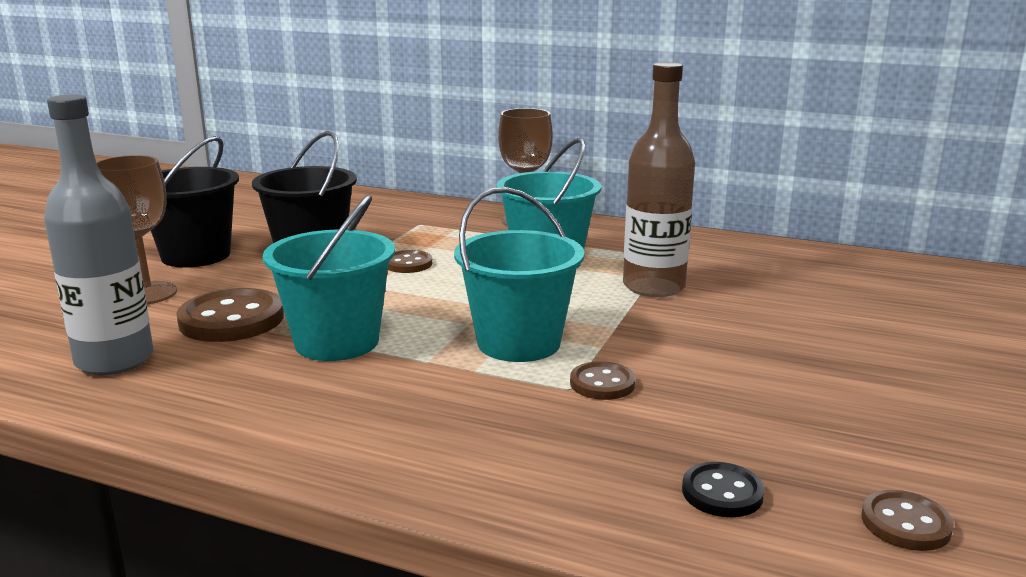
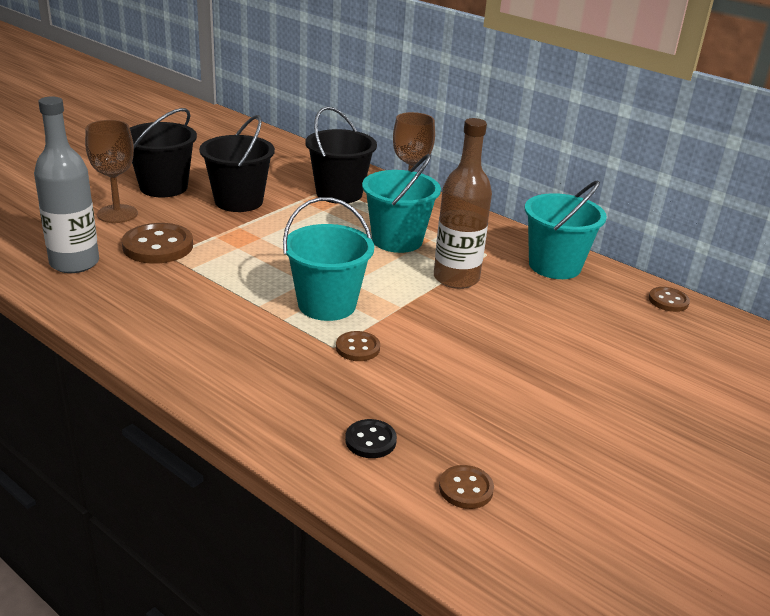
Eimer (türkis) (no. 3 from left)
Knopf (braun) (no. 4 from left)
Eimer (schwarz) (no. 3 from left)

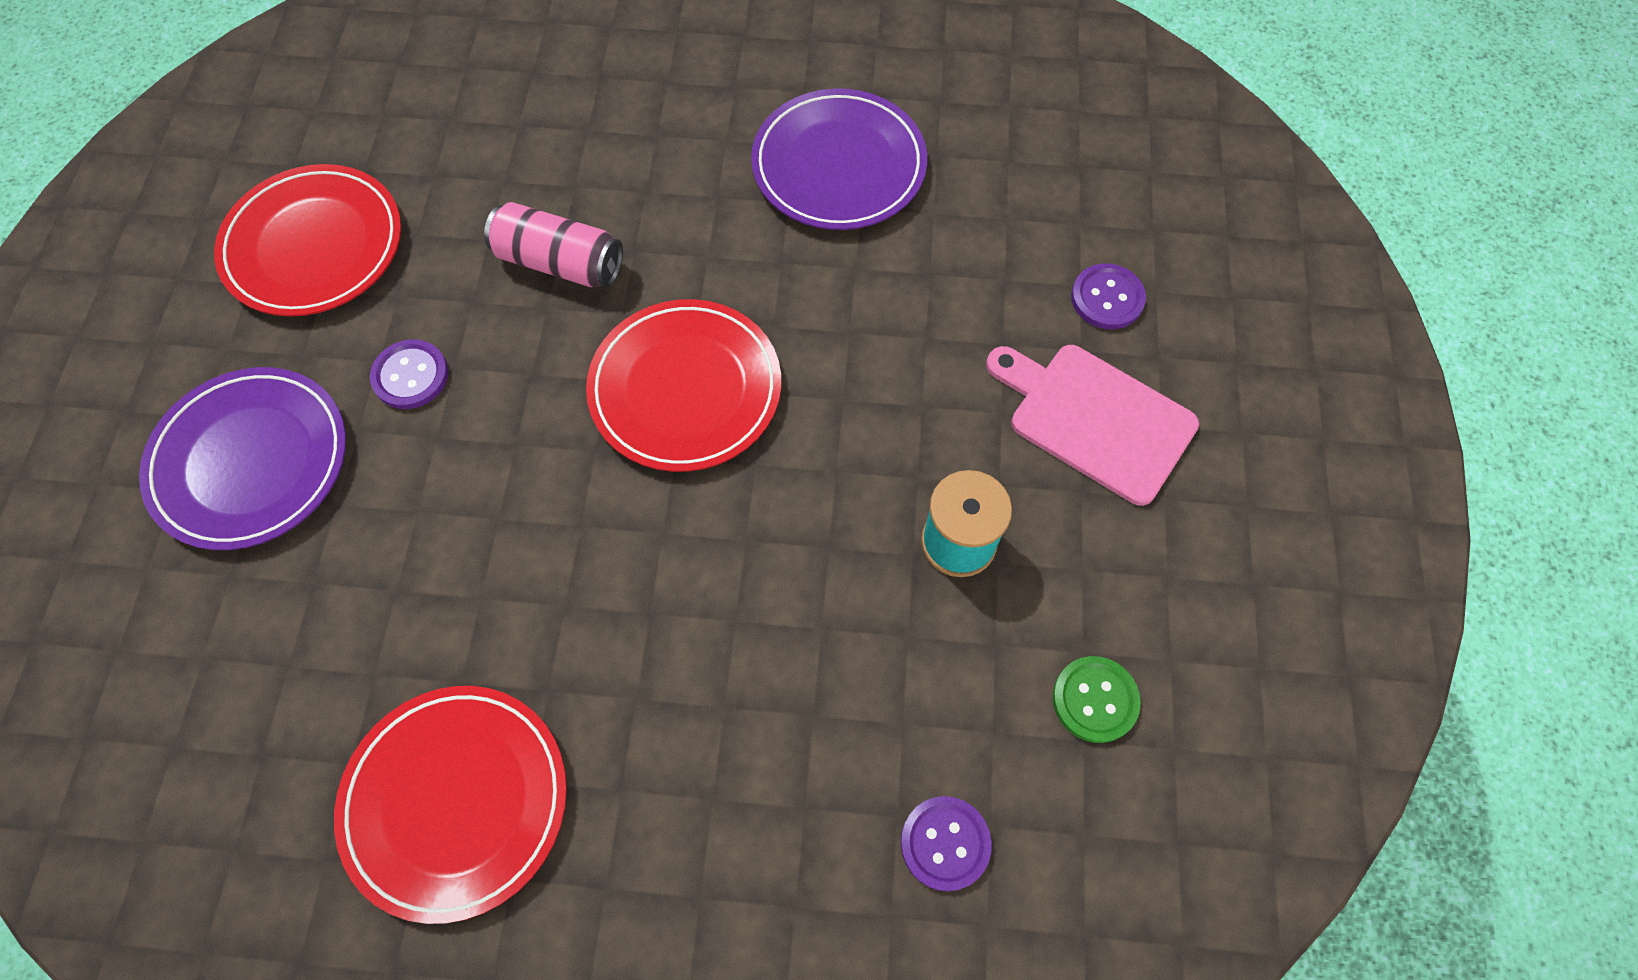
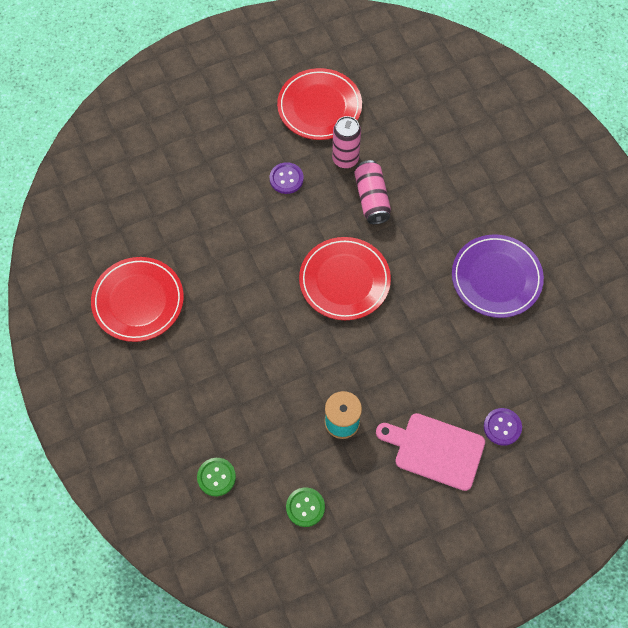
Teller (lila) (no. 1 from left in the first image)
Knopf (grün) (no. 1 from left)
Schneidebrett (rosa)
Dose (rosa) (no. 1 from left)

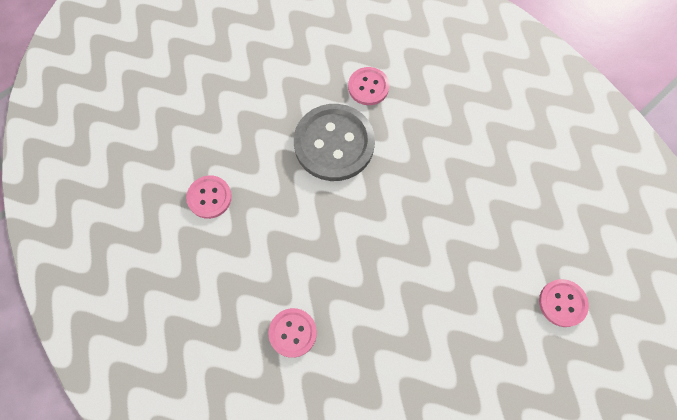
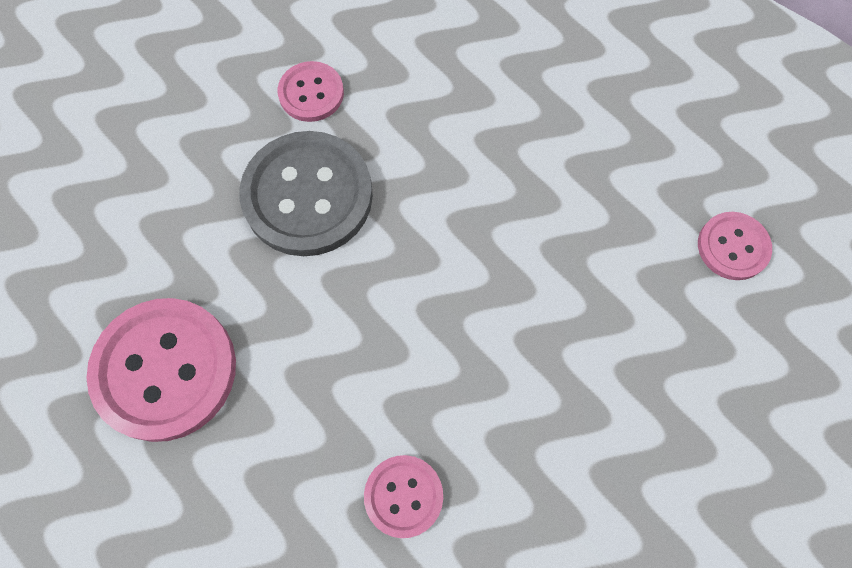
Knopf (rosa) (no. 1 from left)

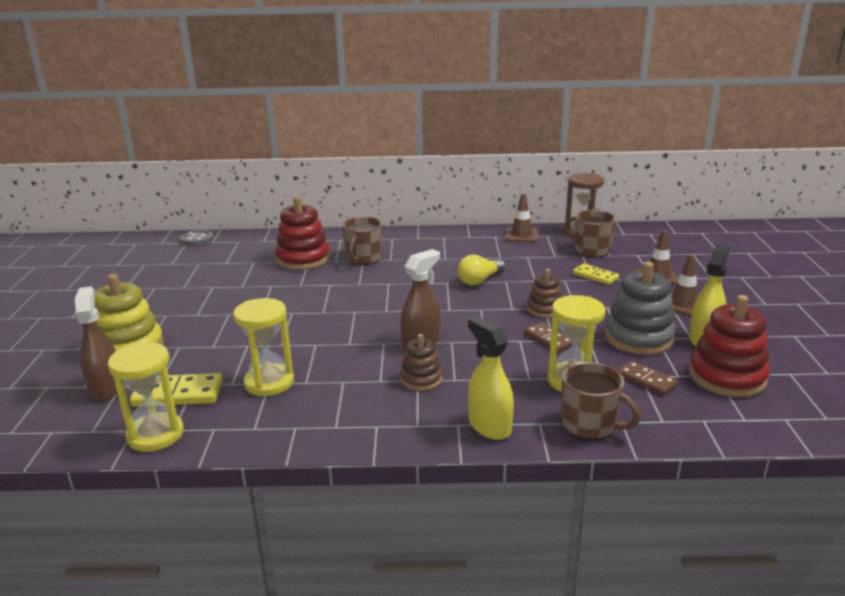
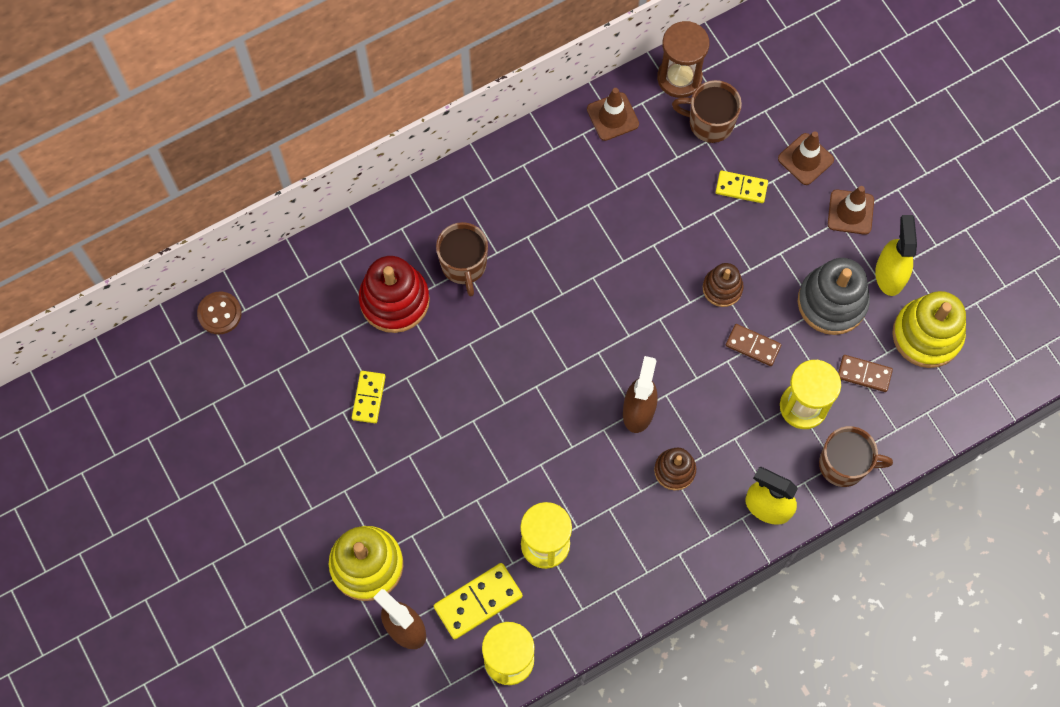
Knopf (braun)
Glühbirne (gelb)
Stapelspielzeug (gelb) (no. 2 from left)
Dominostein (gelb) (no. 1 from left)

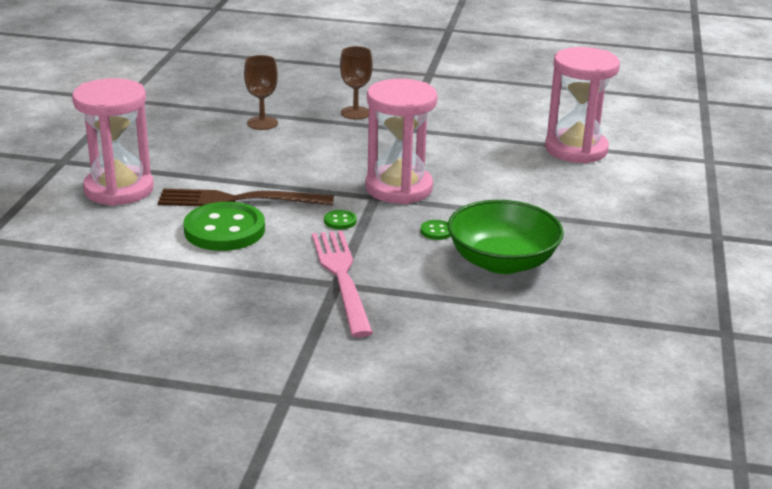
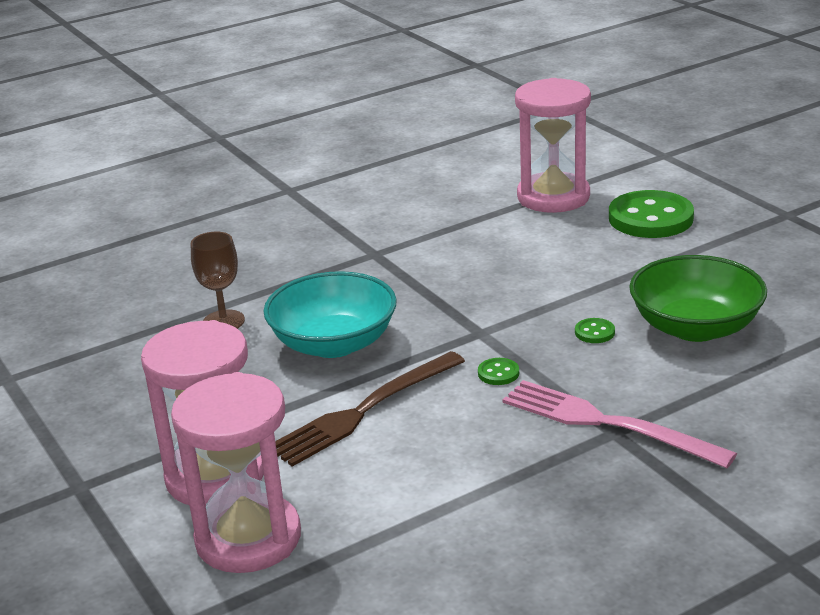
Knopf (grün) (no. 3 from left)
Kelch (braun) (no. 2 from left in the first image)
Sanduhr (rosa) (no. 2 from left)
Schüssel (türkis)

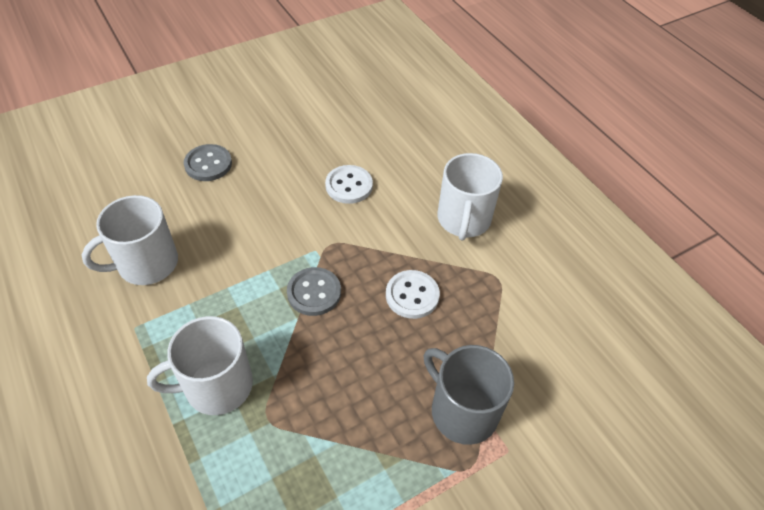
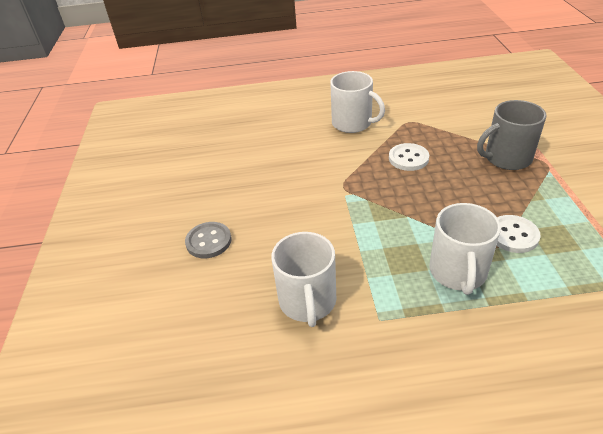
Knopf (grau) (no. 2 from left in the first image)
Knopf (weiß) (no. 2 from left)

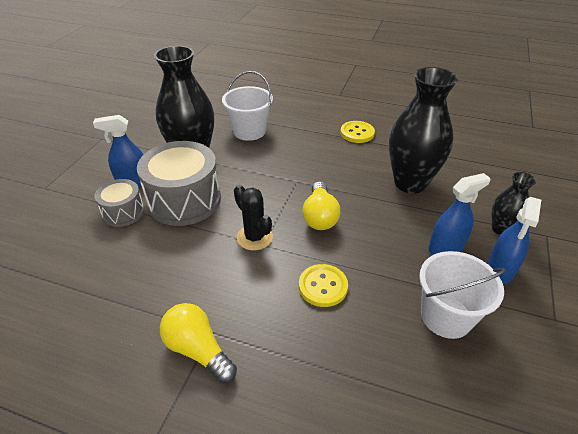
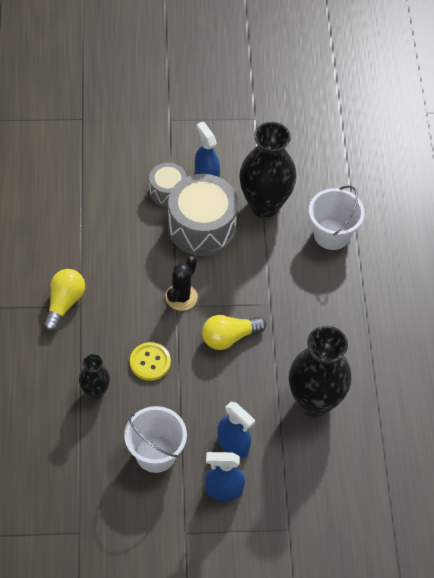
Knopf (gelb) (no. 2 from left in the first image)
Vase (schwarz) (no. 1 from left)

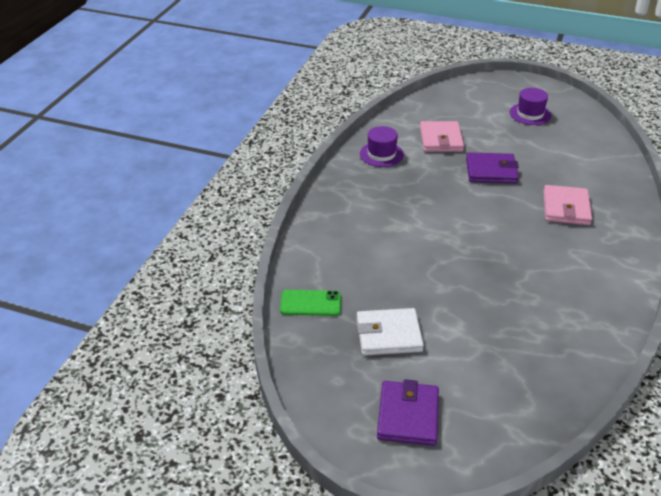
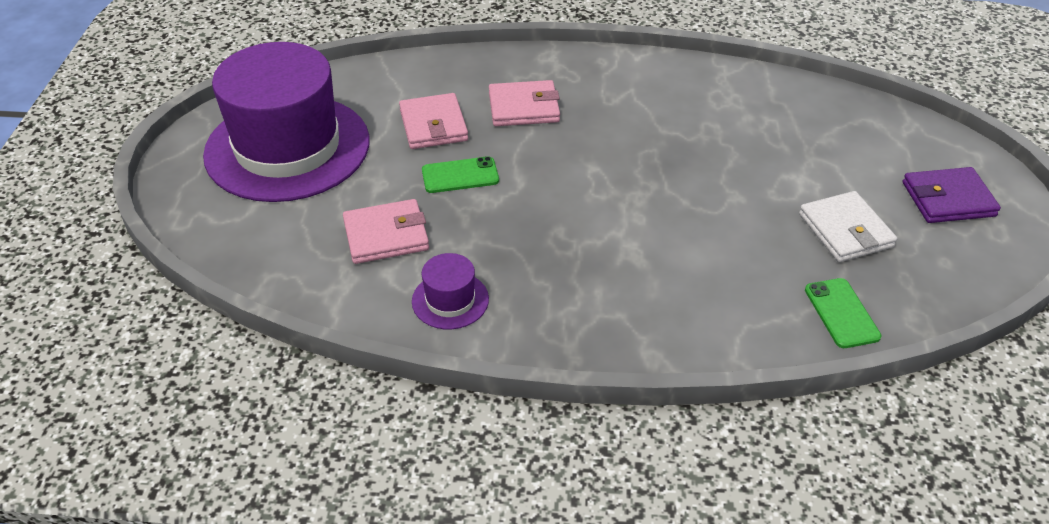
Handy (grün) (no. 1 from left)
Hut (lila) (no. 1 from left)
Geldbörse (rosa) (no. 2 from left)

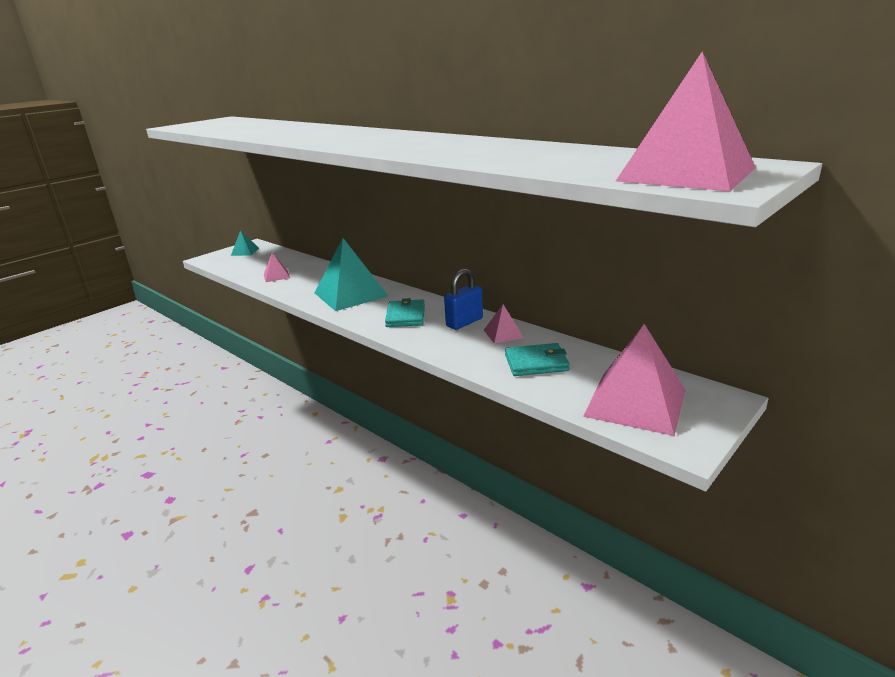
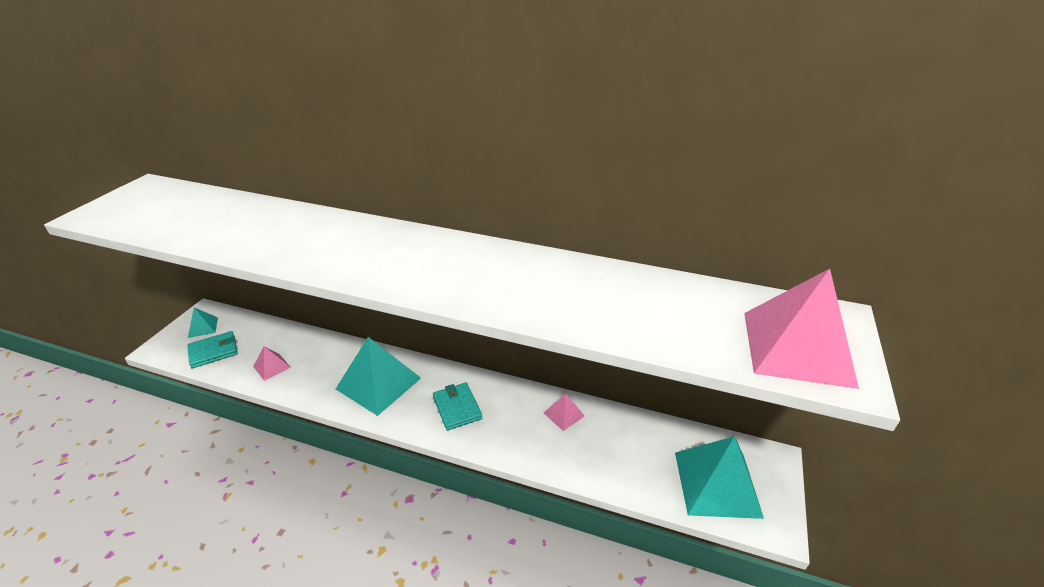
Vorhängeschloss (blau)
Geldbörse (türkis) (no. 1 from left)
Pyramide (türkis) (no. 3 from left)

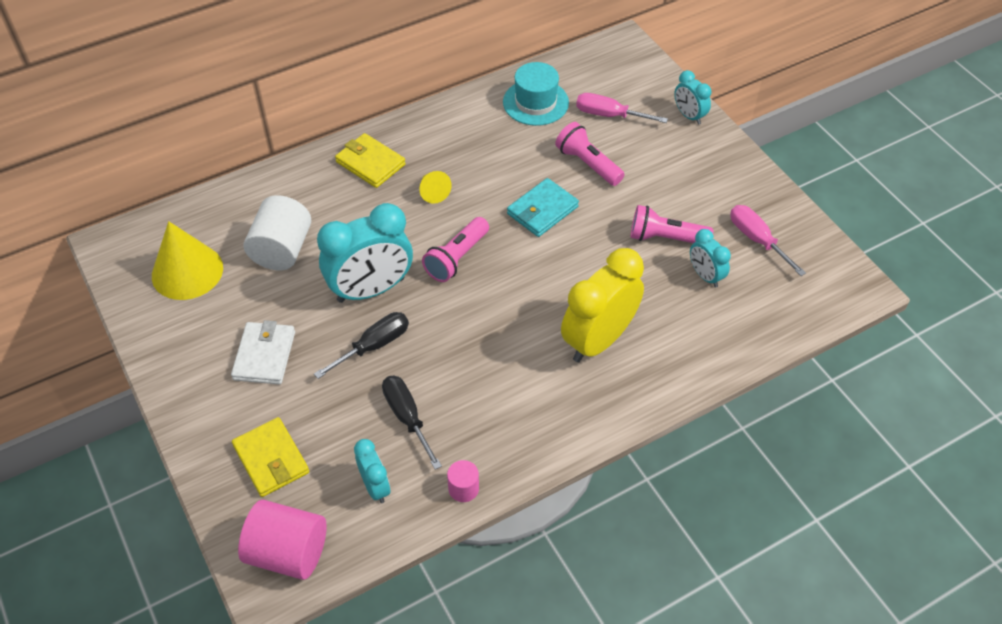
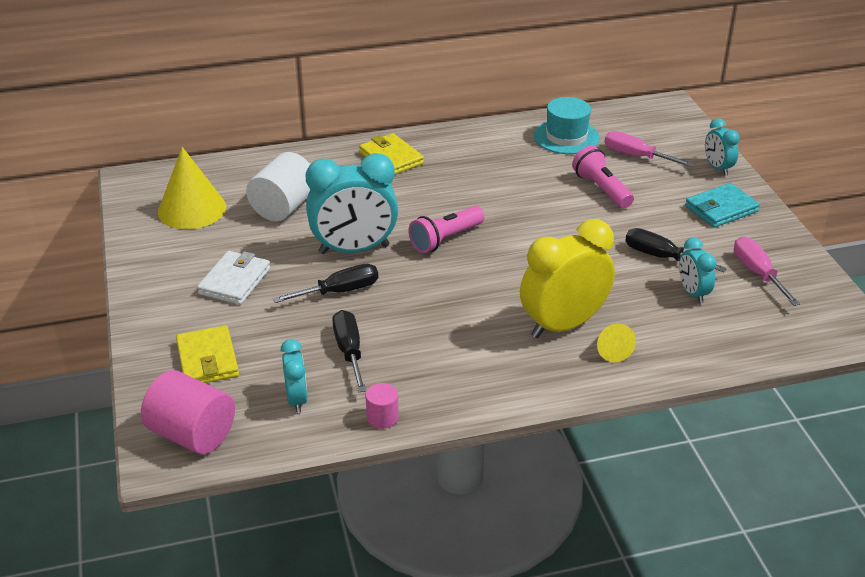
Kegel (gelb) (no. 2 from left)
Geldbörse (türkis)
Schraubenzieher (schwarz) (no. 3 from left)

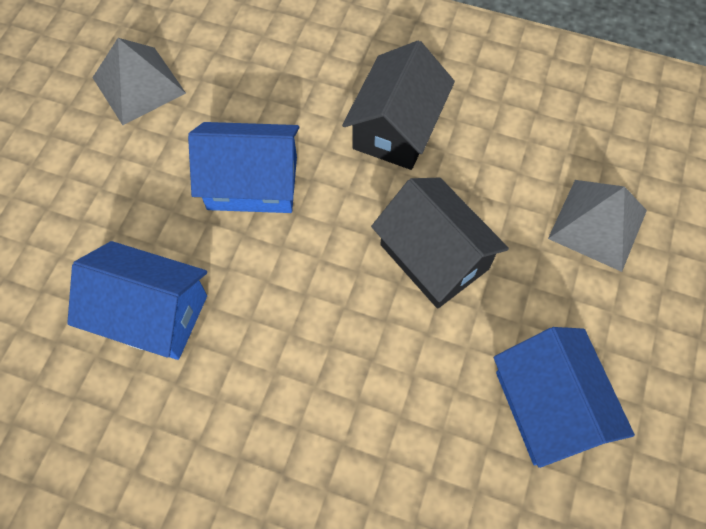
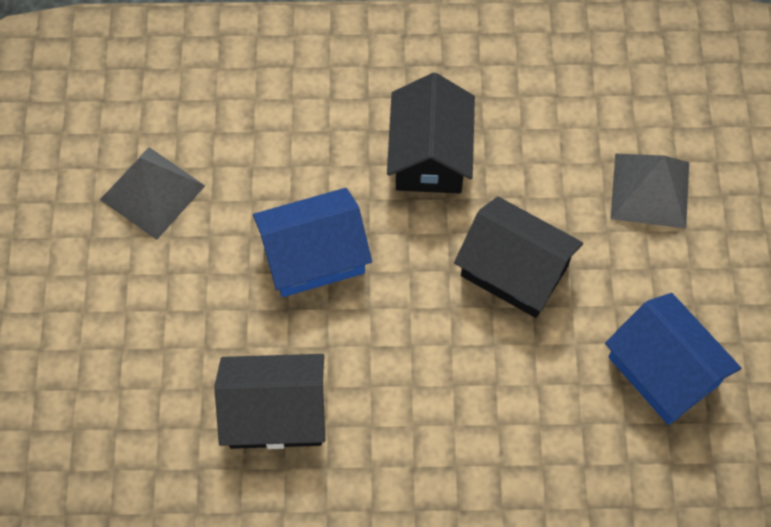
Haus (schwarz) (no. 1 from left)

